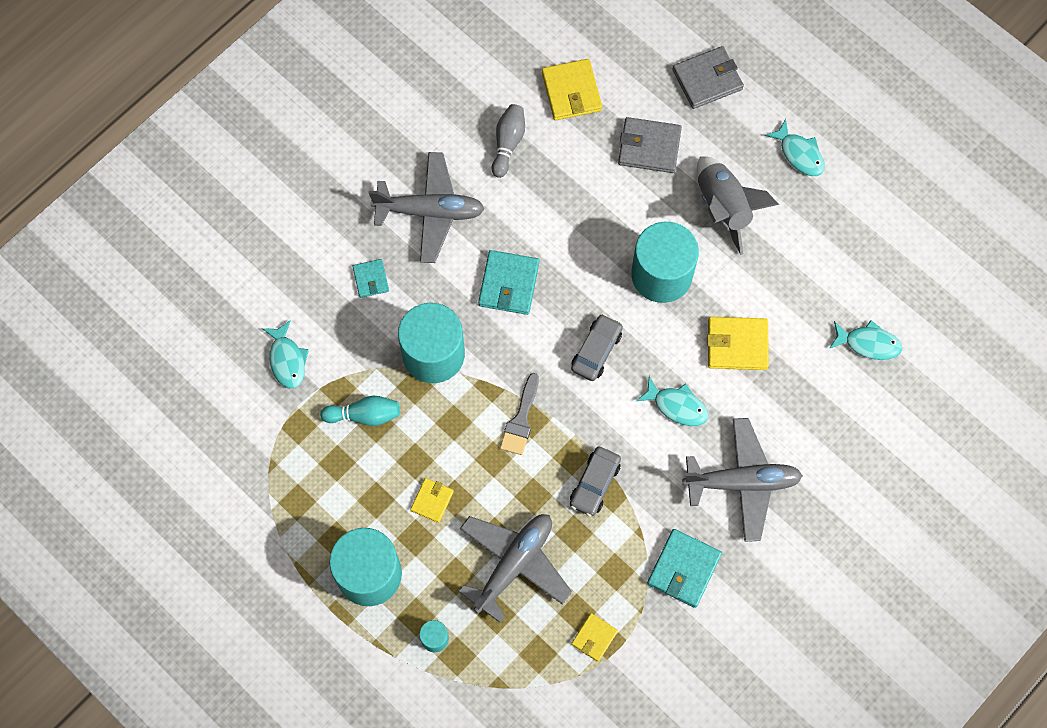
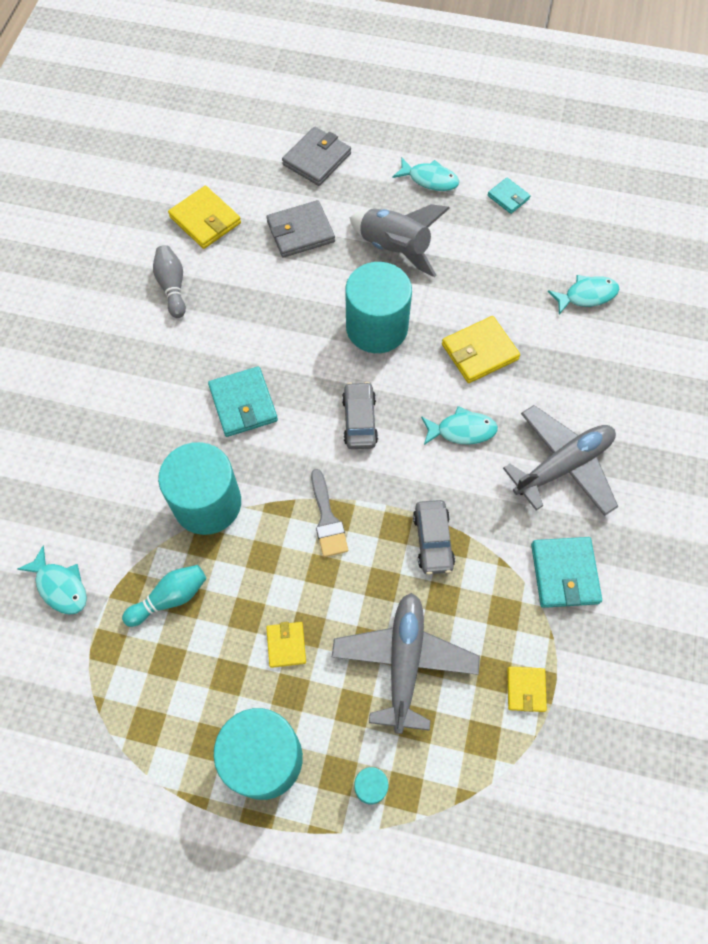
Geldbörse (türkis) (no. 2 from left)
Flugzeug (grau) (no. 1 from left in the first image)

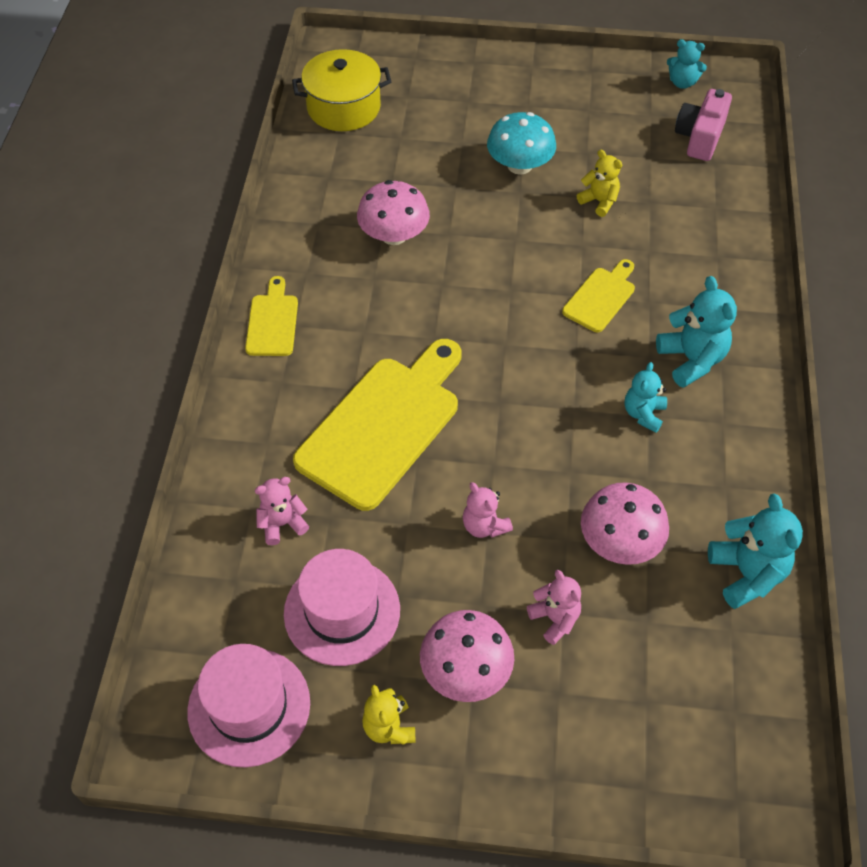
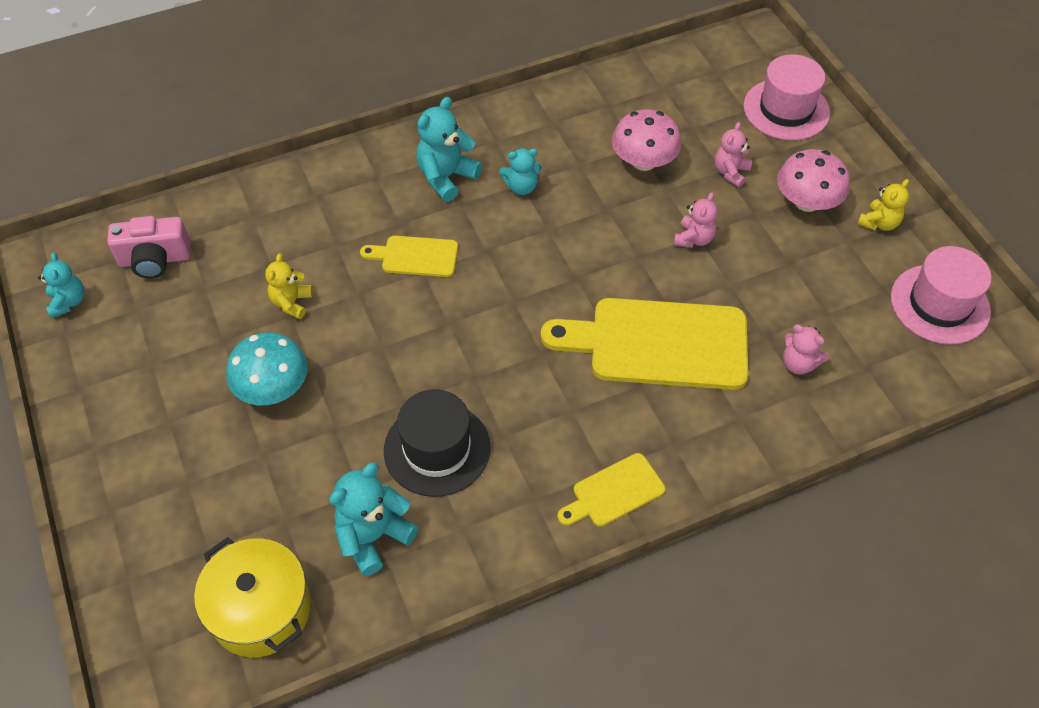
Hut (rosa) (no. 1 from left)
Hut (schwarz)
Teddybär (türkis) (no. 2 from left)

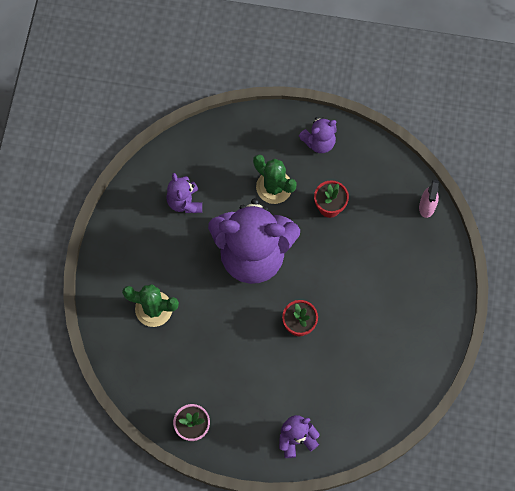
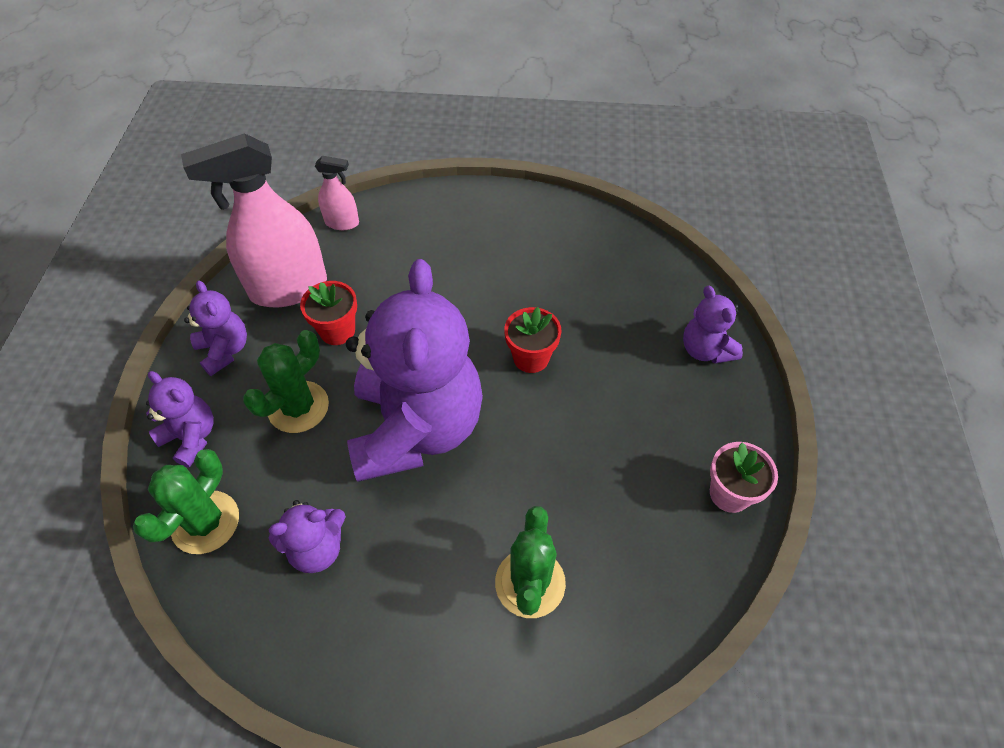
Kaktus (grün) (no. 1 from left)
Teddybär (lila) (no. 1 from left)
Sprühflasche (rosa) (no. 1 from left)

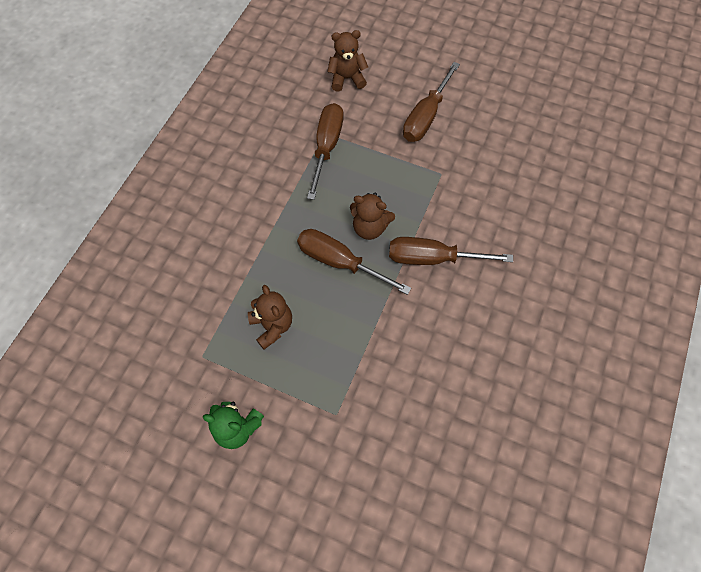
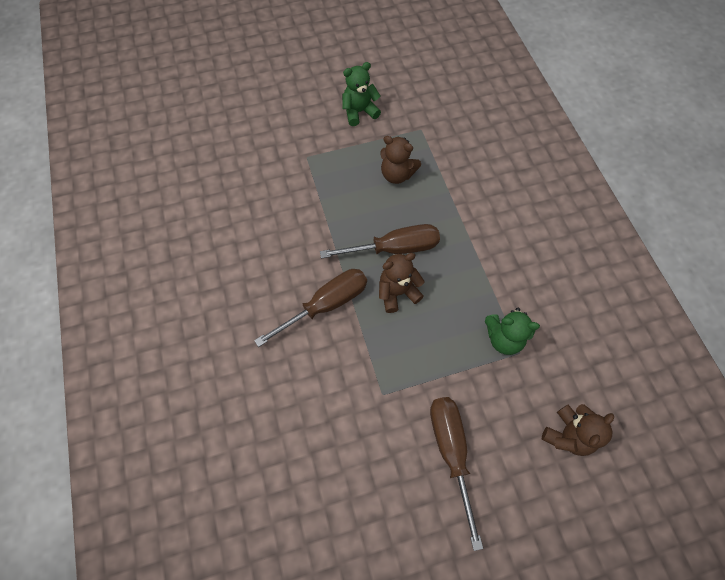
Teddybär (grün) (no. 2 from left)

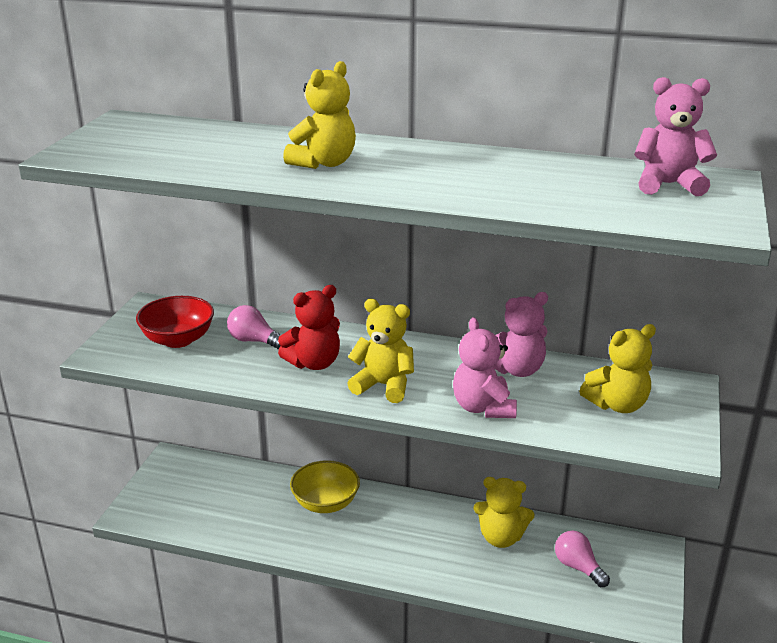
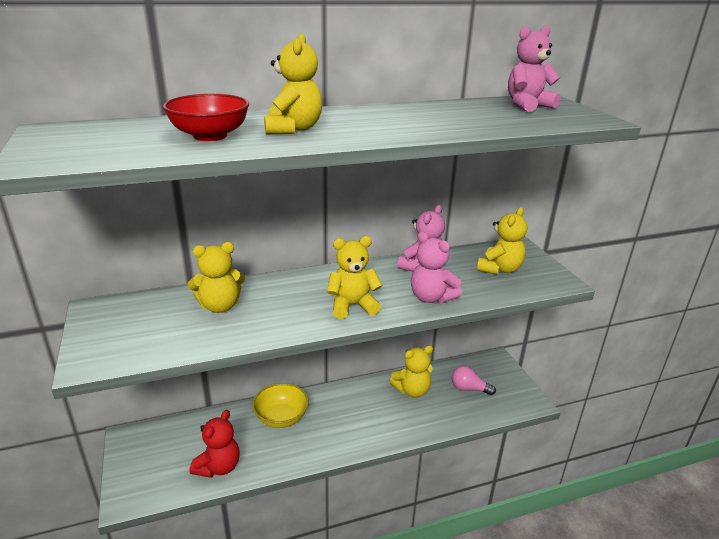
Schüssel (rot)
Teddybär (gelb) (no. 1 from left)
Teddybär (rot)

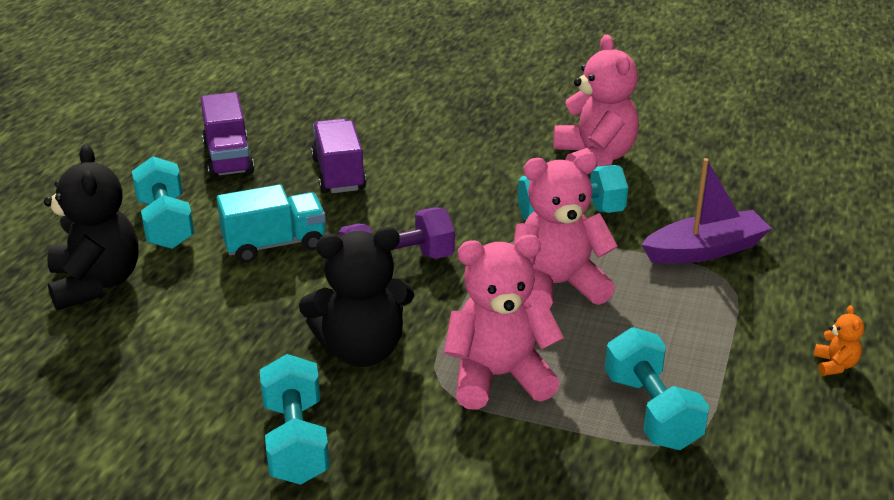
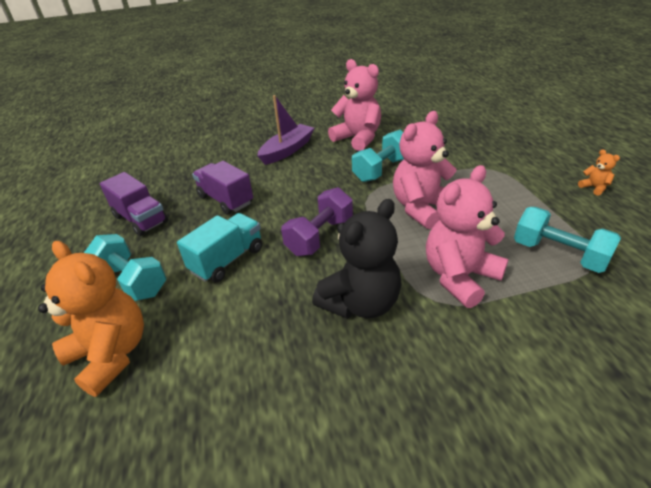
Teddybär (orange) (no. 1 from left)
Hantel (türkis) (no. 2 from left in the first image)
Boot (lila)

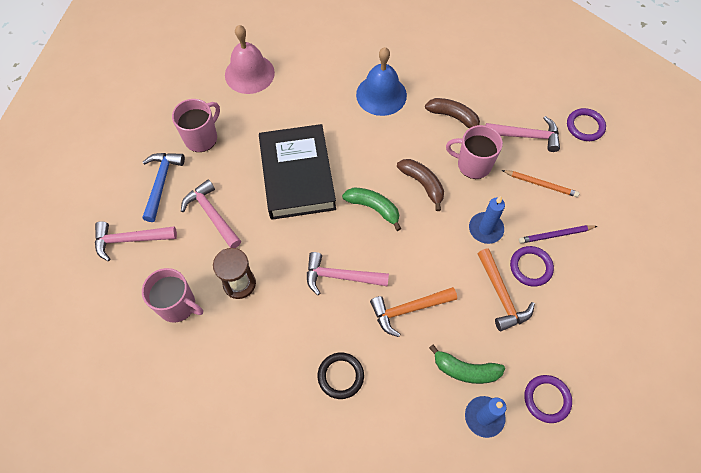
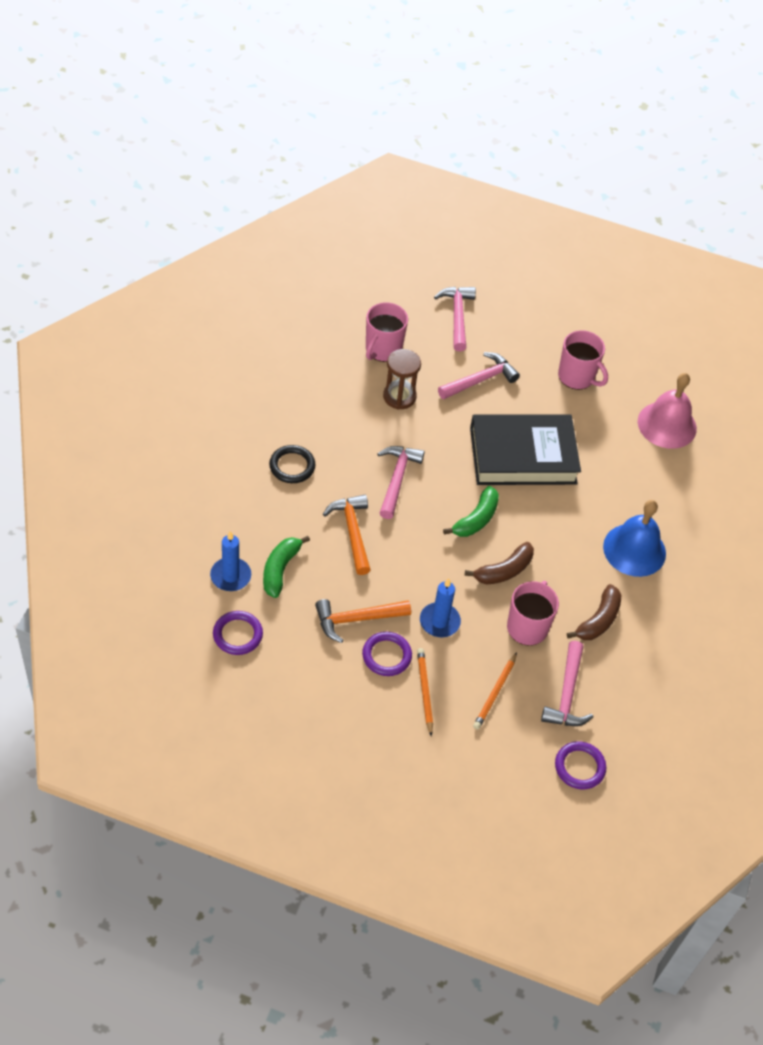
Hammer (blau)
Bleistift (orange) (no. 1 from left)

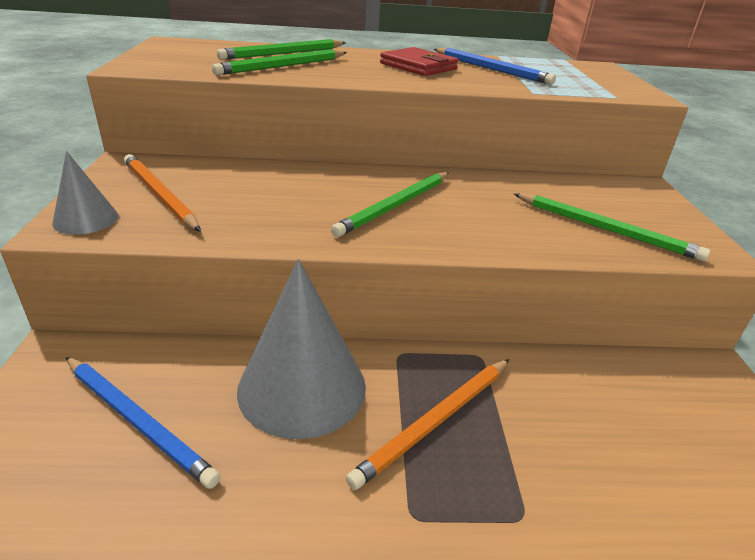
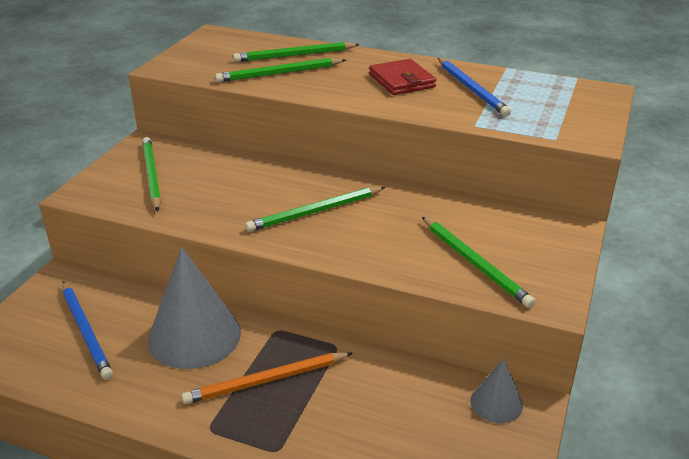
Kegel (grau) (no. 2 from left)
Bleistift (grün) (no. 1 from left)

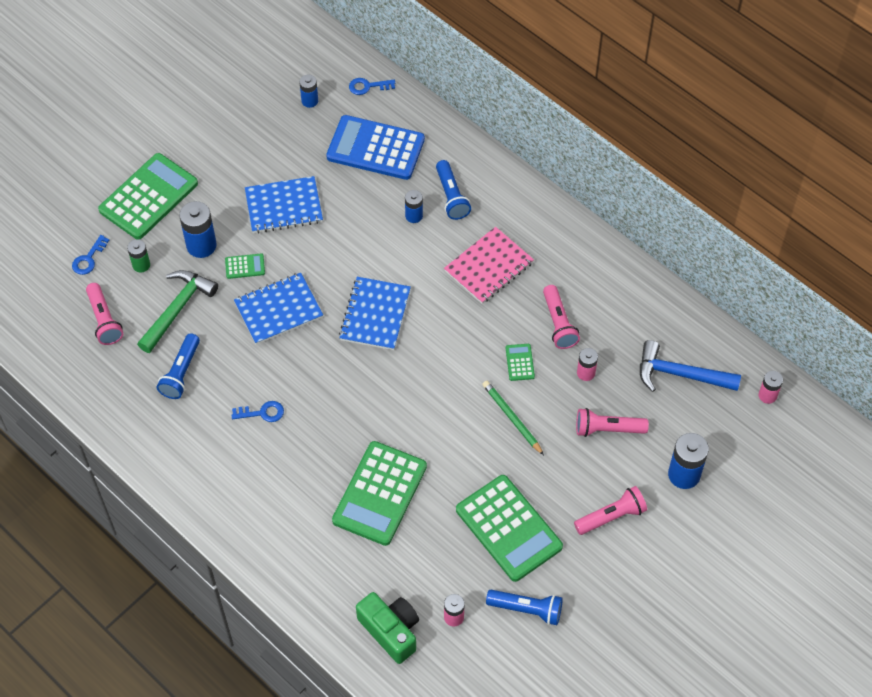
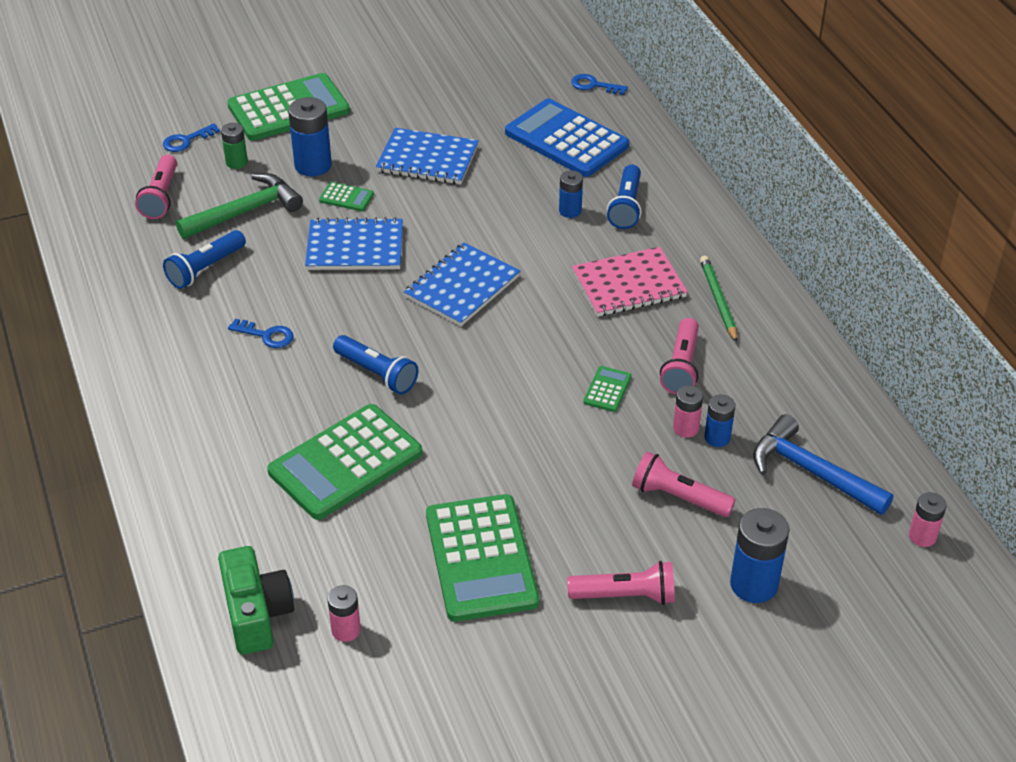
Batterie (blau) (no. 3 from left)
Bleistift (grün)
Taschenlampe (blau) (no. 2 from left)

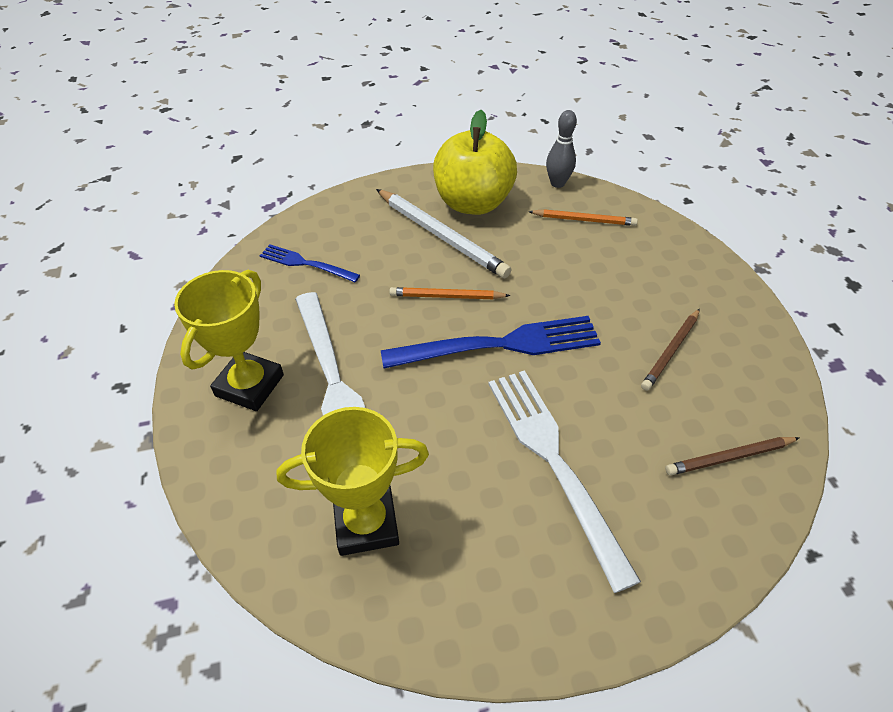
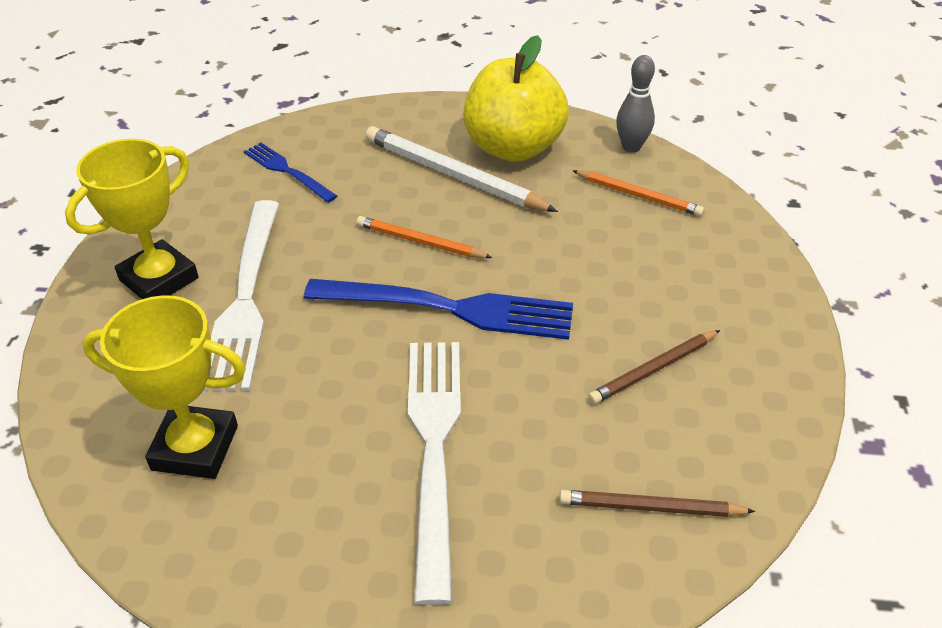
Bleistift (weiß)

